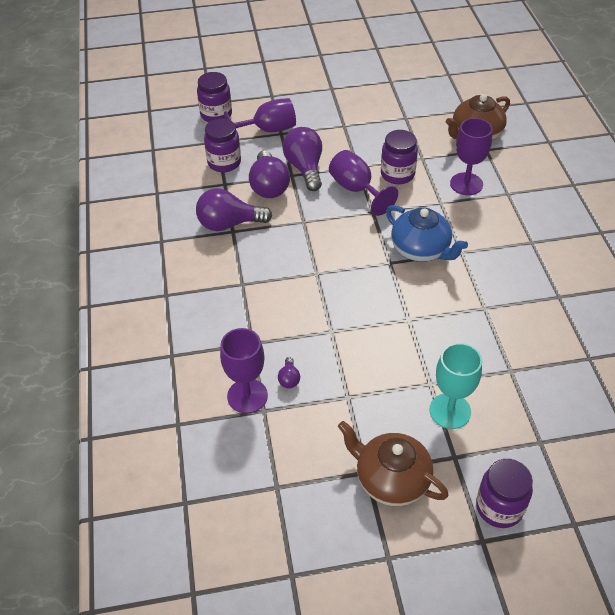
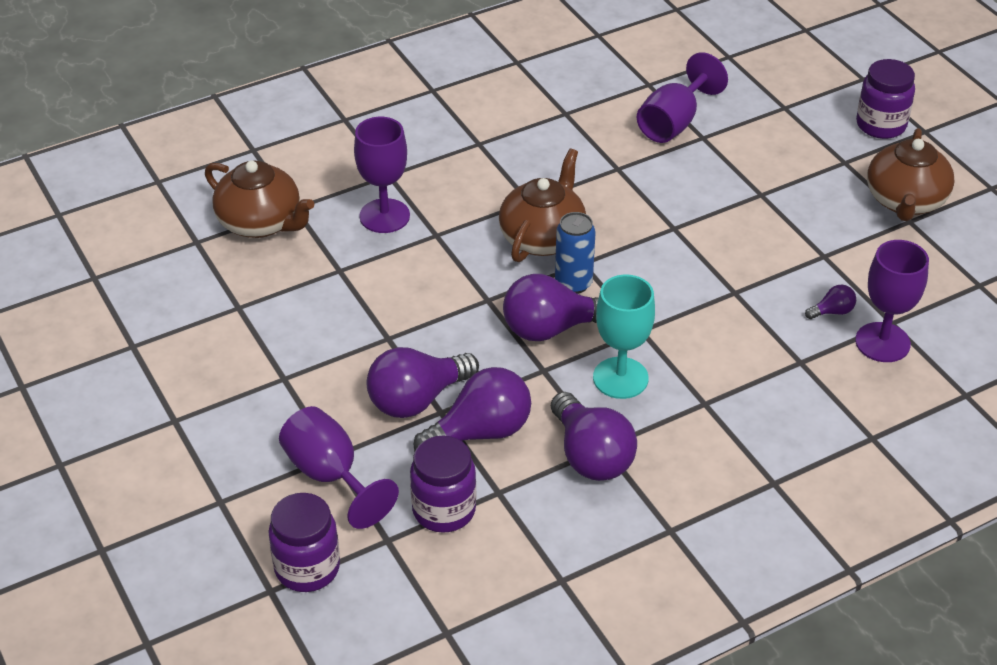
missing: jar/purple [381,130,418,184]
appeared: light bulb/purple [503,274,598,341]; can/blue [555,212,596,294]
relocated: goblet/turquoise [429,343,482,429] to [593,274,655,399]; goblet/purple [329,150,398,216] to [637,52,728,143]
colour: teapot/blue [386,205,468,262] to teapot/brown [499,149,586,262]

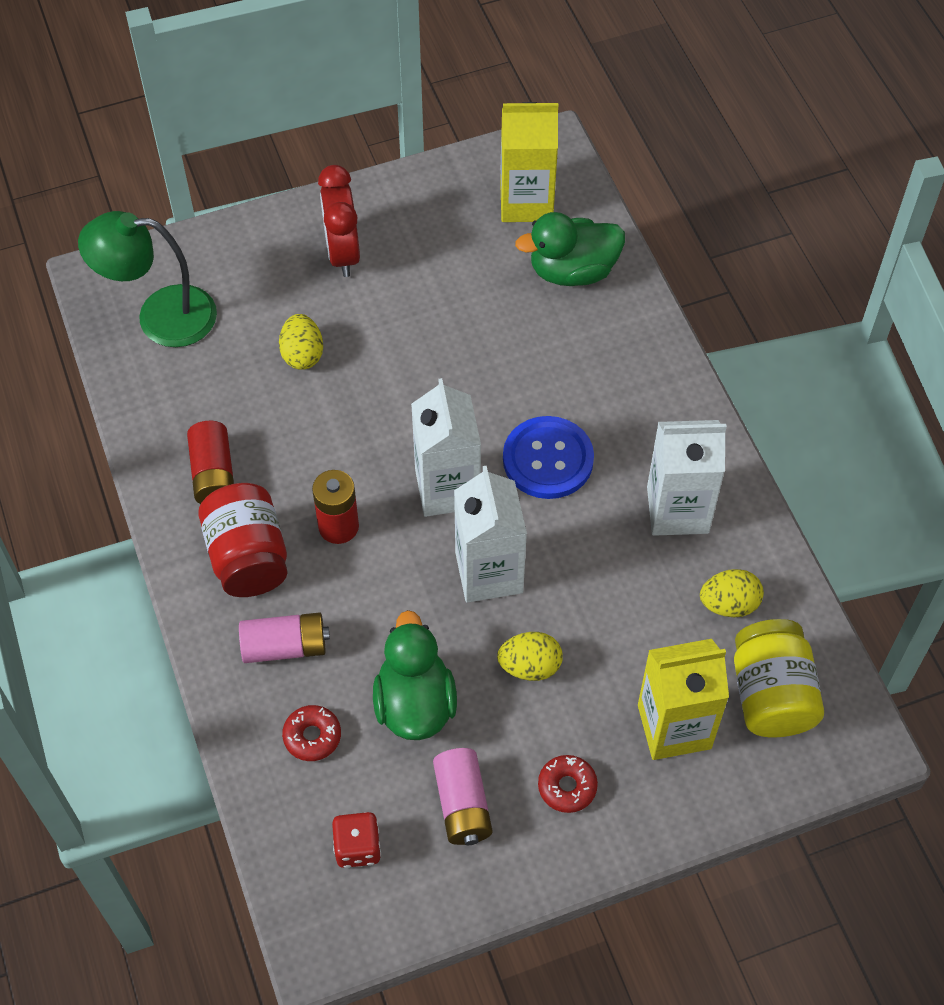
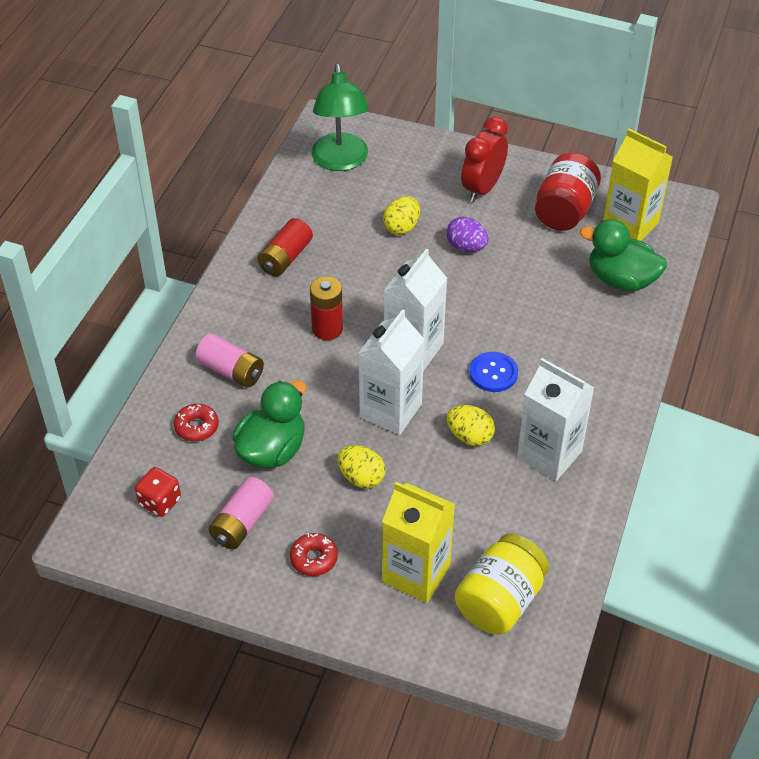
appeared: egg/purple [446,217,488,252]
relocated: egg/yellow [700,569,764,617] to [447,405,495,446]; jar/red [198,483,288,597] to [535,153,601,231]
spun: lamp/green [78,211,217,347] = [311,64,369,171] 135 degrees counterclockwise
size: button/blue [503,416,594,499] = [469,352,518,392] x0.66

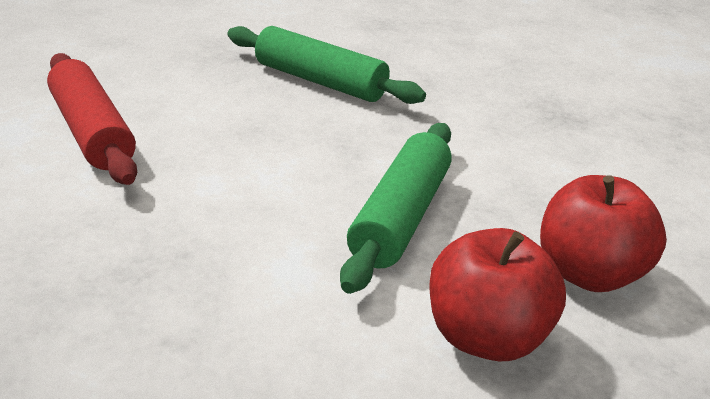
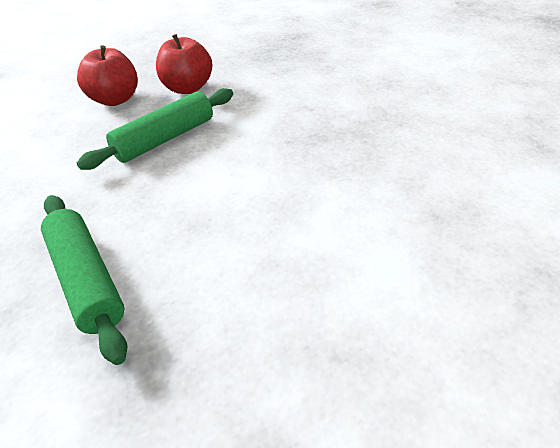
missing: rolling pin/red [47,53,137,185]

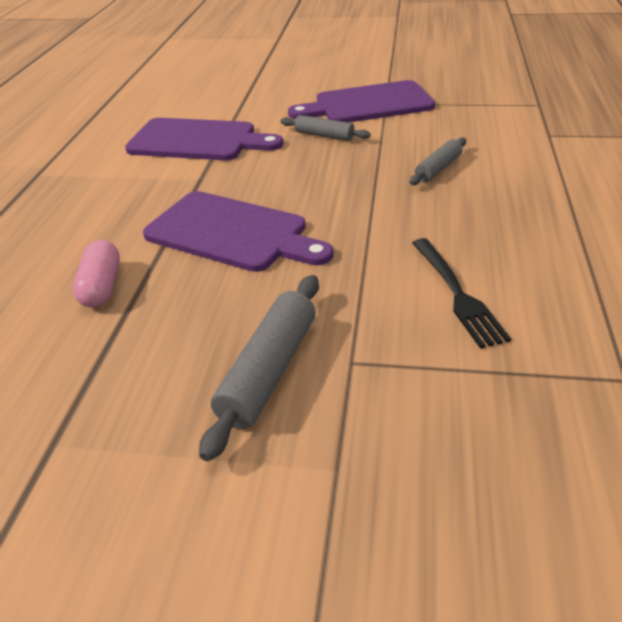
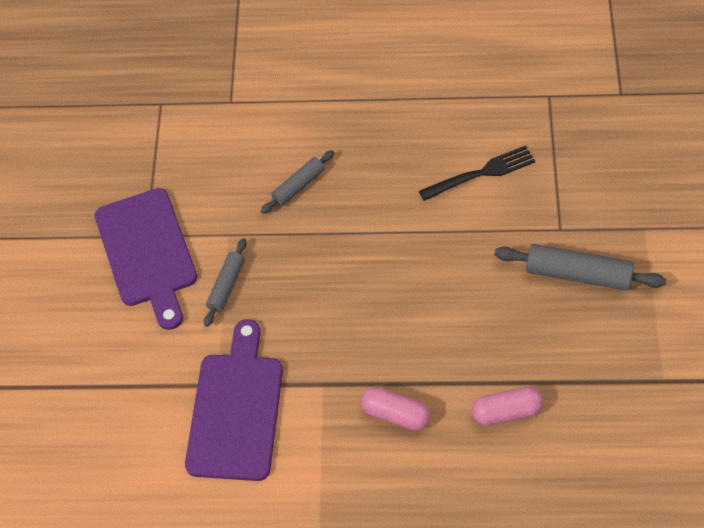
missing: cutting board/purple [143,191,334,272]
appeared: capsule/pink [361,387,431,430]
spun: rolling pin/grey [410,137,466,185] = [261,150,334,214] 75 degrees counterclockwise

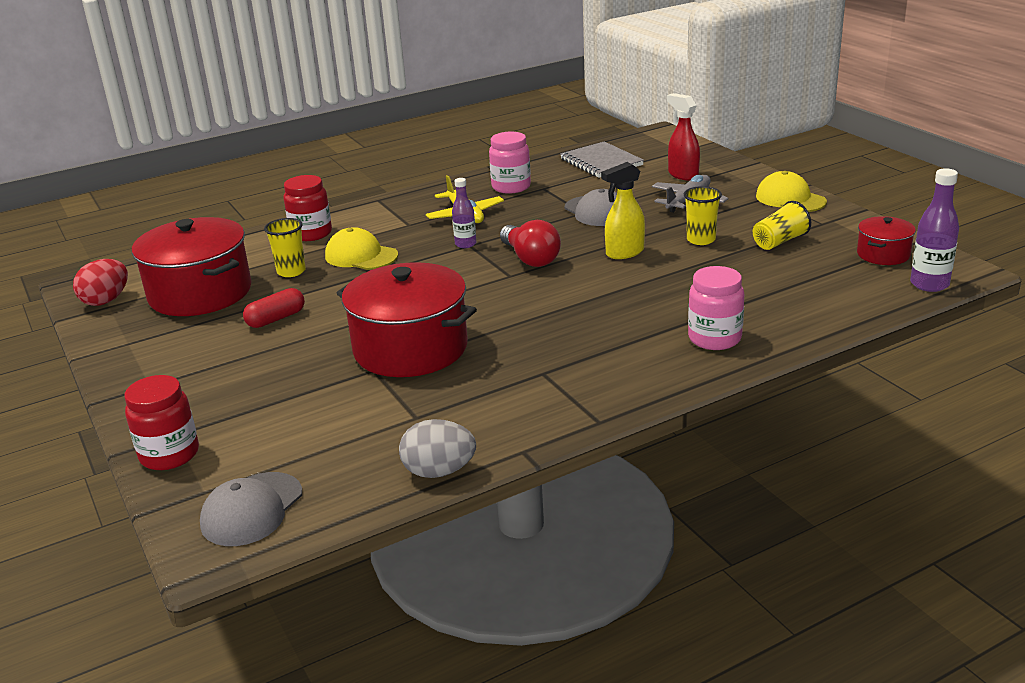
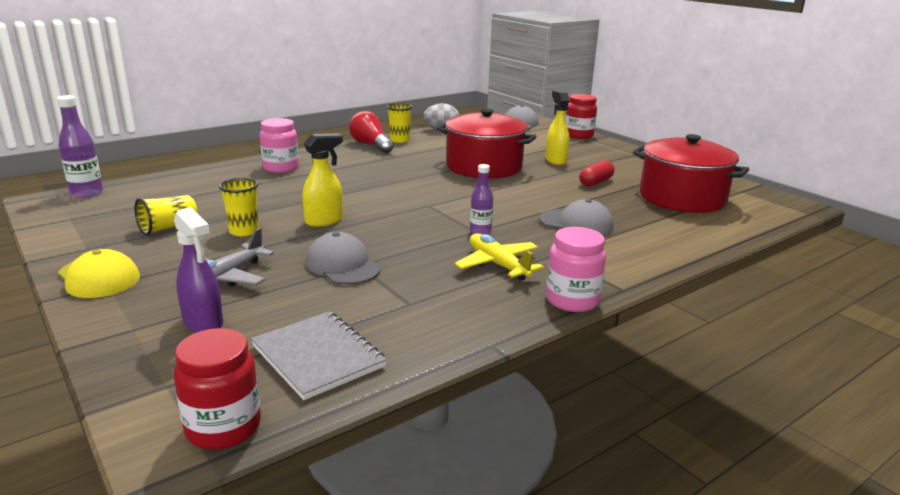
missing: egg/red [73,259,128,306]; pot/red [857,216,916,265]
appeared: spray bottle/yellow [545,91,569,165]
relocated: jar/red [283,175,332,241] to [174,328,261,450]; light bulb/red [500,220,561,267] to [349,111,394,153]; cup/yellow [264,218,306,277] to [386,103,412,143]; jar/pink [489,132,531,194] to [546,227,606,312]
colour: spray bottle/red [667,93,700,180] to spray bottle/purple [174,207,223,333]; cap/yellow [325,227,398,270] to cap/grey [539,199,613,235]

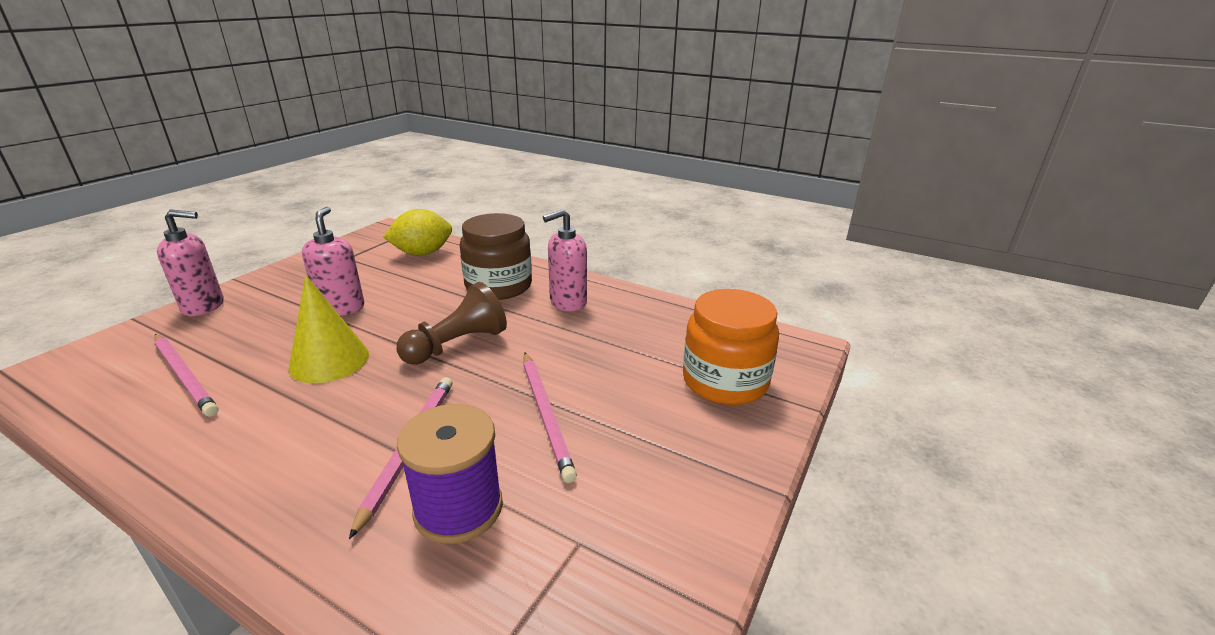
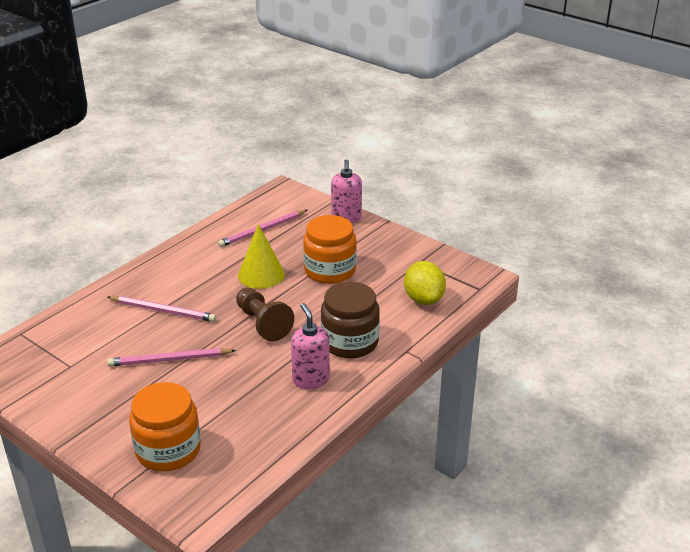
missing: spool/purple [397,404,503,544]
exchanged: soap dispenser/pink [302,207,365,316] to jar/orange [303,215,357,284]

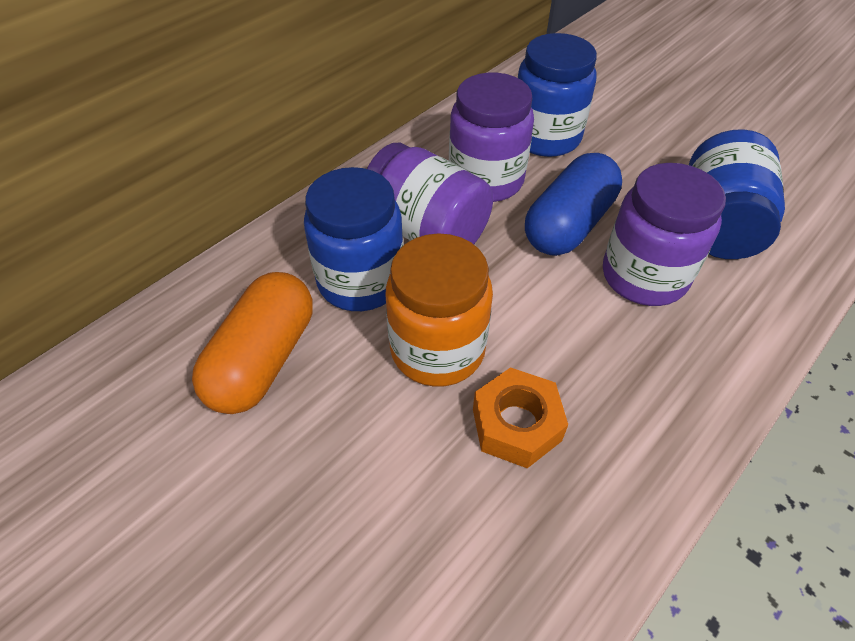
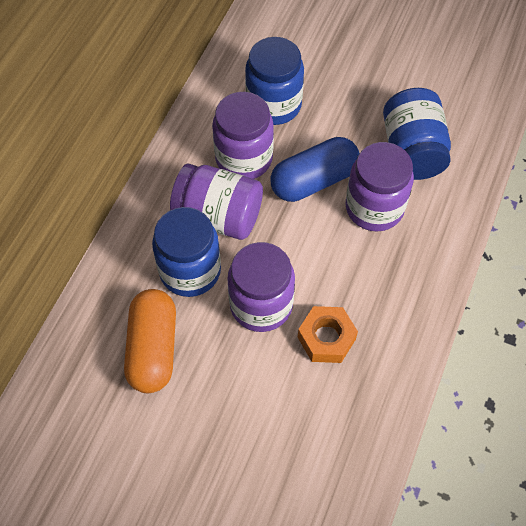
colour: jar/orange [386,233,493,387] to jar/purple [227,242,295,332]
spun: capsule/blue [525,153,622,256] = [270,137,359,202] 45 degrees clockwise

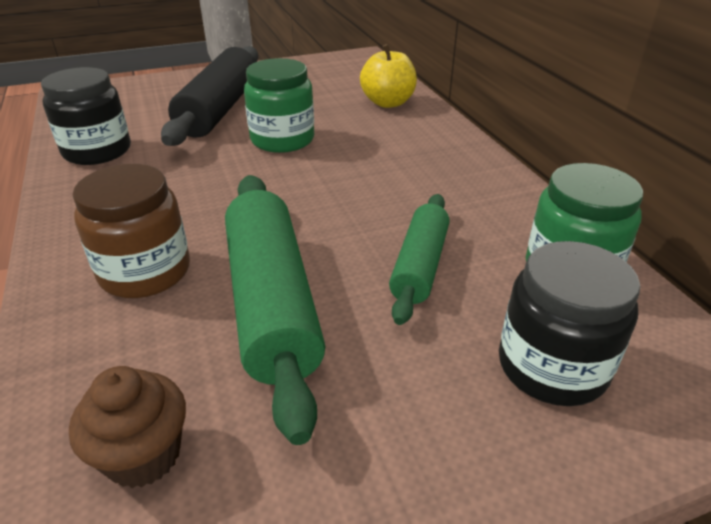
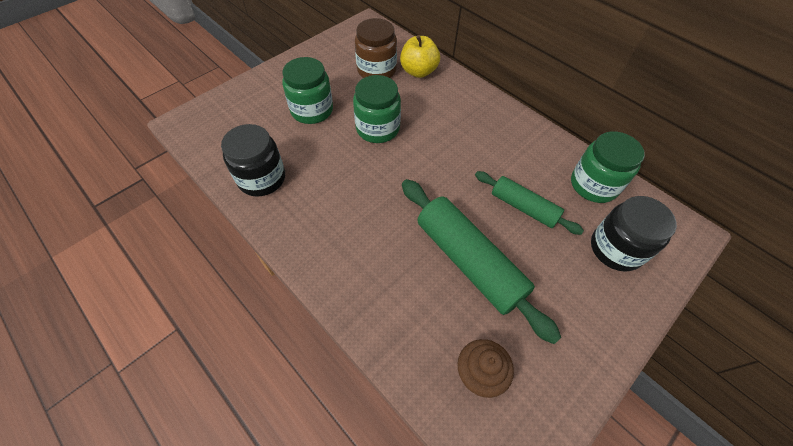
relocated: jar/brown [73,164,190,298] to [355,18,397,78]
exchanged: rolling pin/black [161,46,258,146] to jar/green [282,57,333,124]
spun: rolling pin/green [389,194,449,325] = [475,171,584,235] 45 degrees counterclockwise

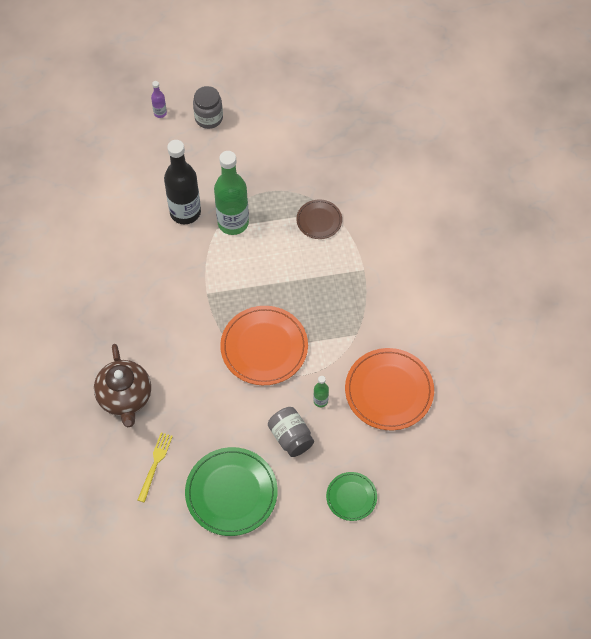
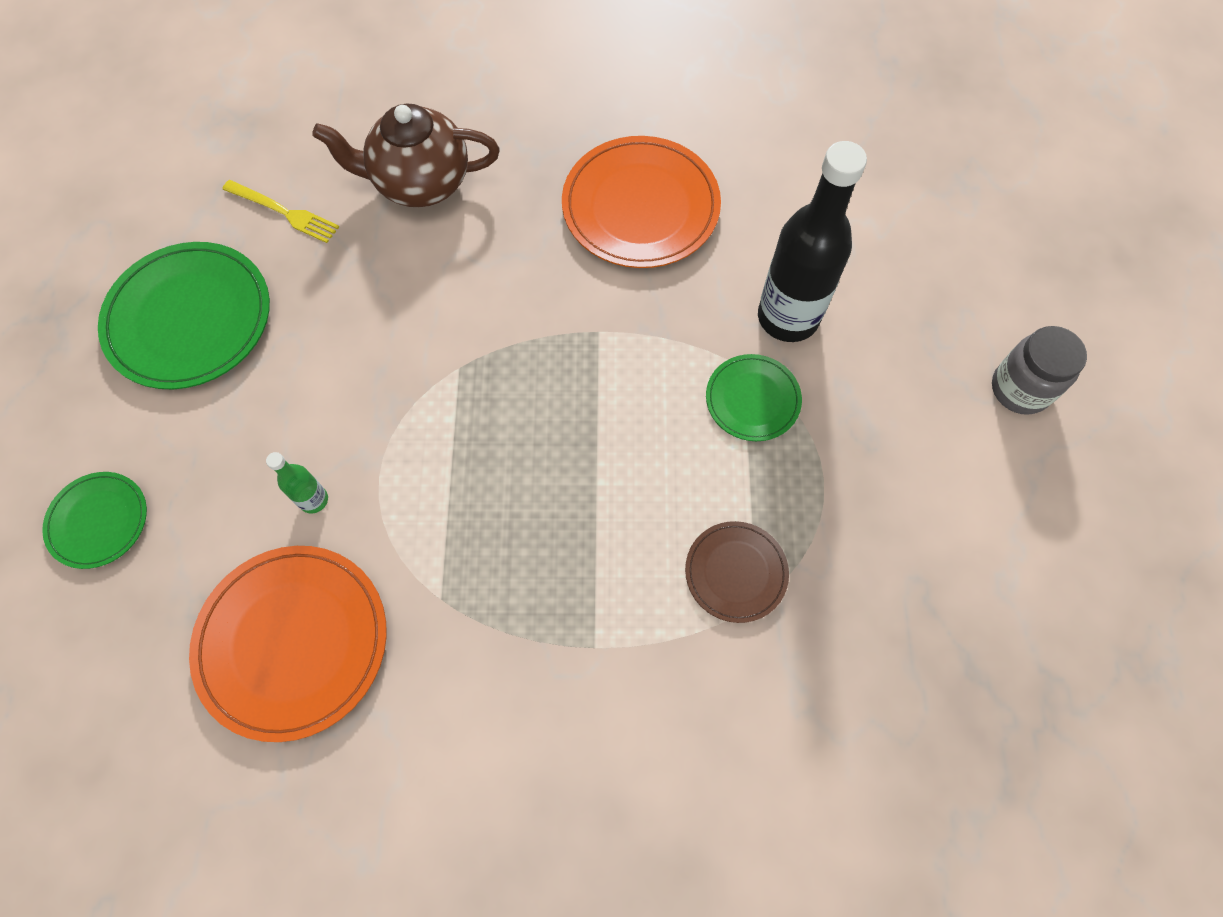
missing: bottle/purple [151,81,167,118]; jar/grey [268,407,314,457]
relocated: plate/orange [220,306,308,385] to [562,136,721,268]
exchanged: bottle/green [214,151,249,235] to plate/green [706,354,802,441]

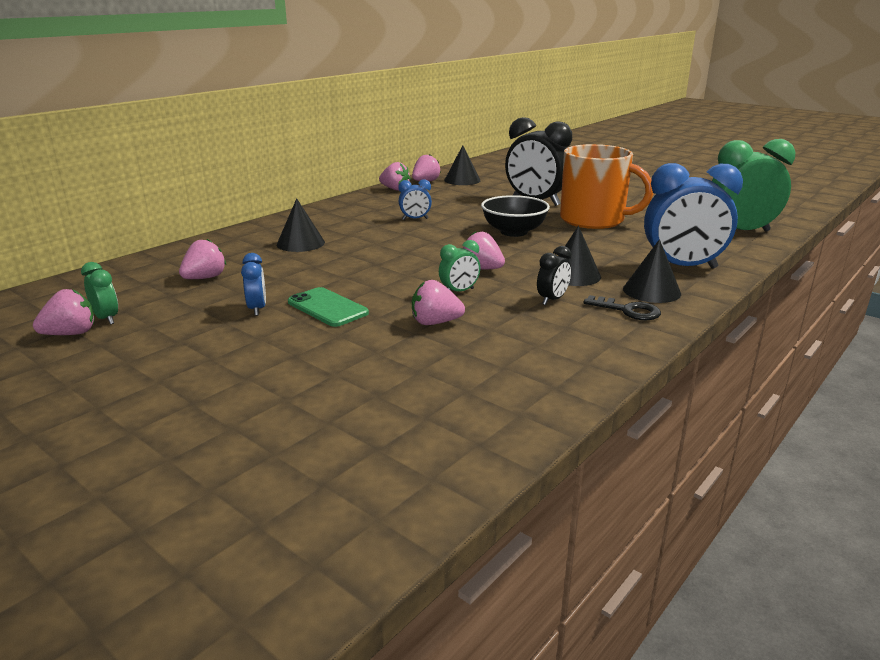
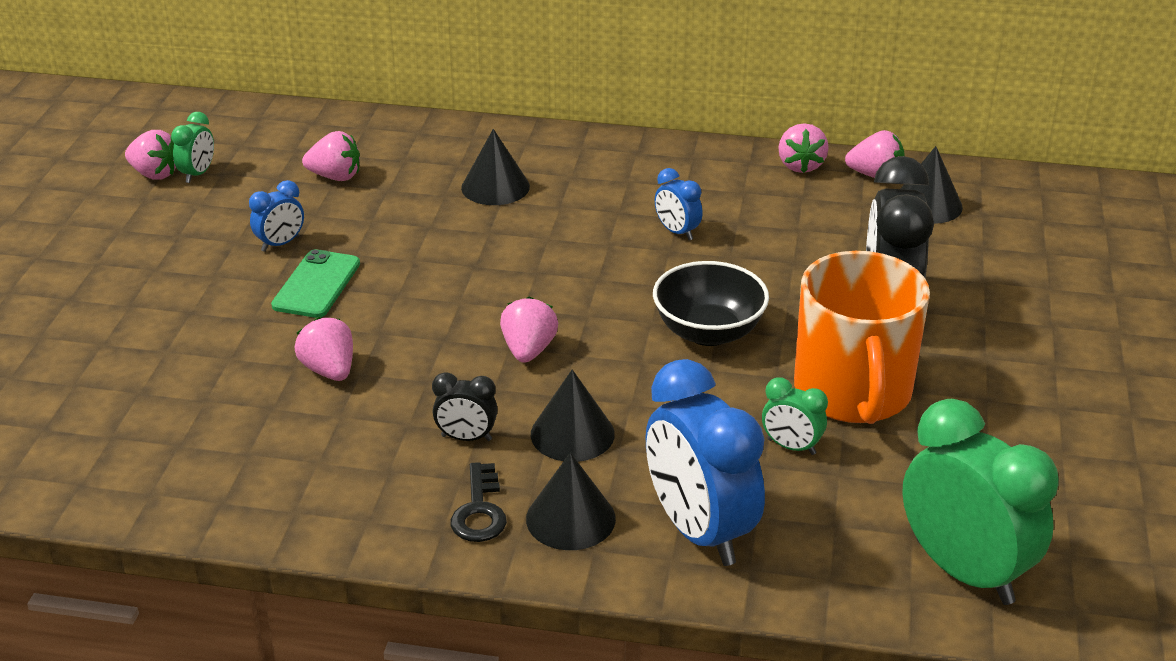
relocated: clock/green [439,240,480,292] to [762,377,828,455]

